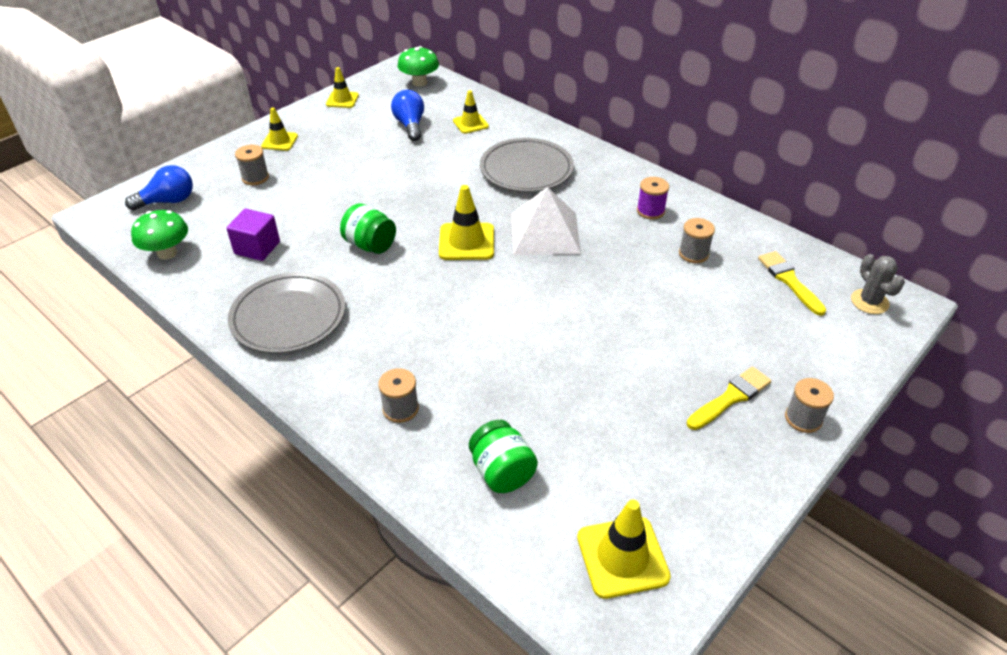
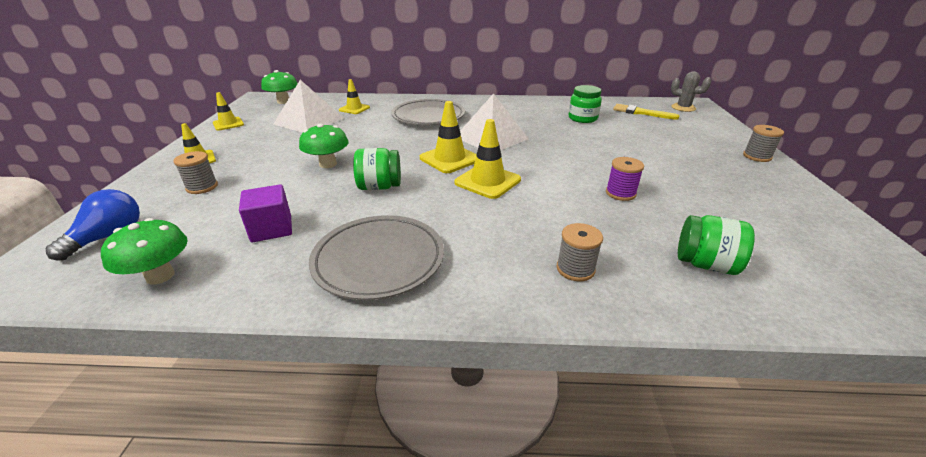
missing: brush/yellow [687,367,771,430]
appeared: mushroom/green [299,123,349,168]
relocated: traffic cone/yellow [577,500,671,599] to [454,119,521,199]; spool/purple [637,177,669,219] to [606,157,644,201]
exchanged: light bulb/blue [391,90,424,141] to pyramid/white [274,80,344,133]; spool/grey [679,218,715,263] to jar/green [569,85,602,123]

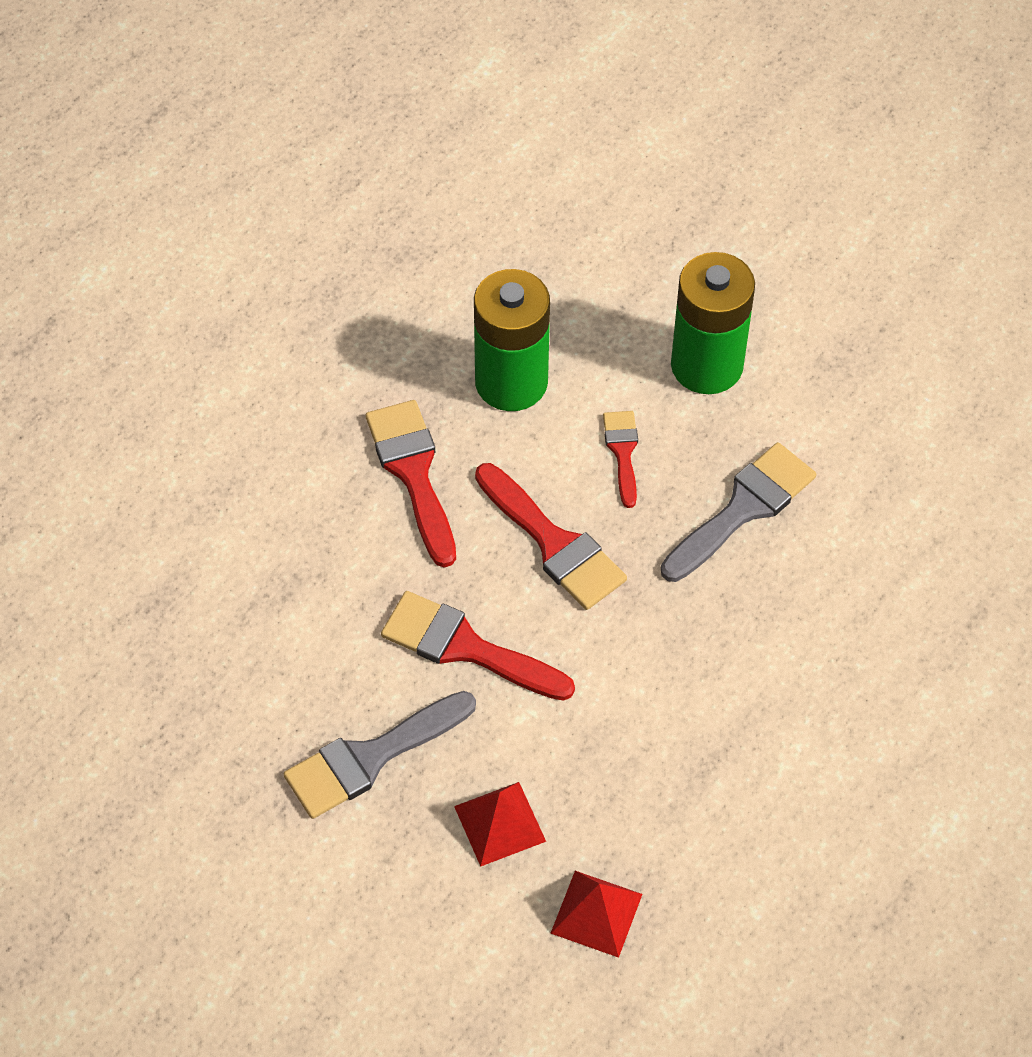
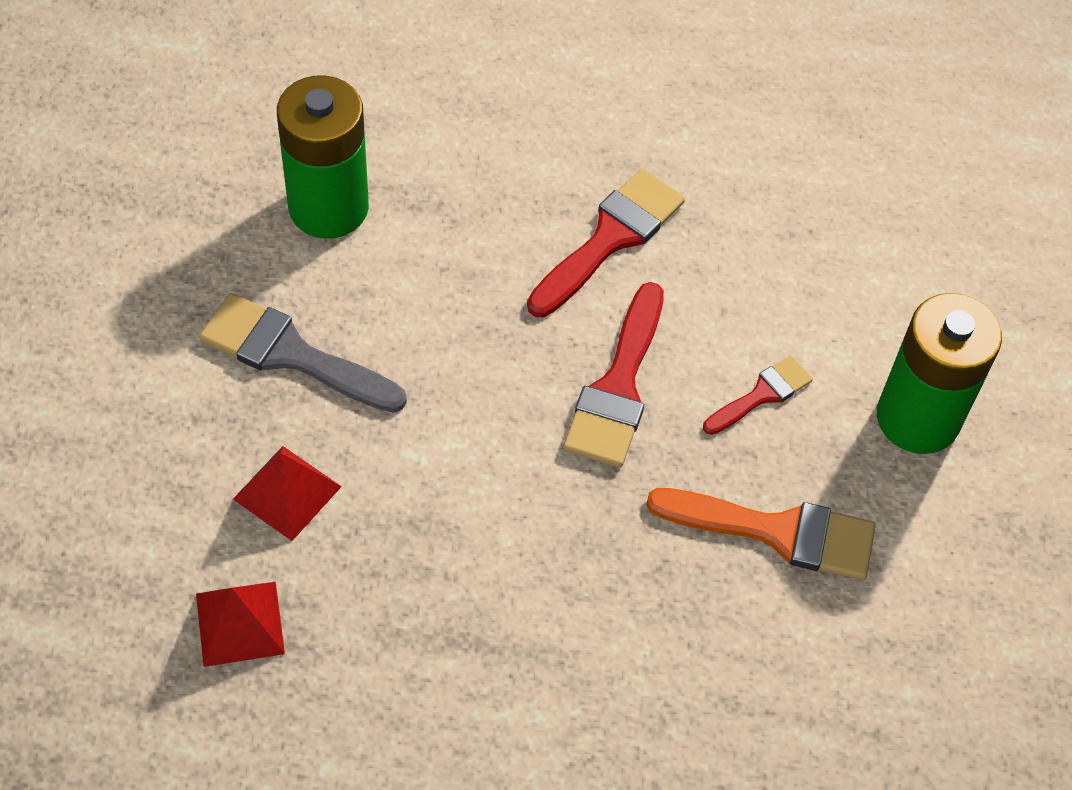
missing: brush/red [381,591,575,701]
relocated: battery/green [474,269,550,411] to [277,76,369,239]
colour: brush/grey [661,442,816,582] to brush/orange [646,488,875,580]

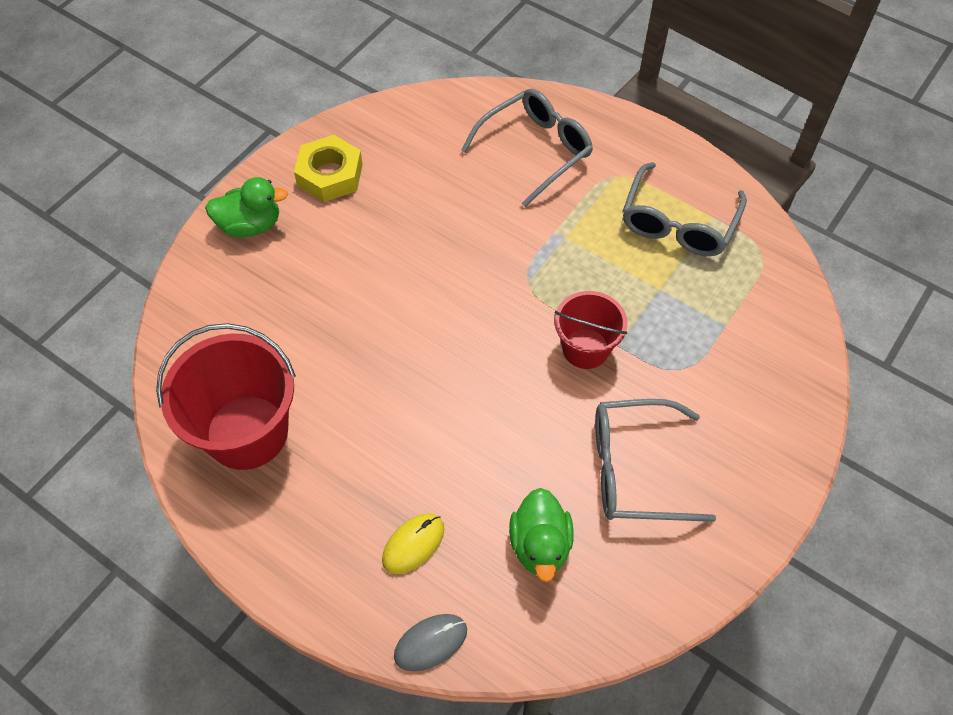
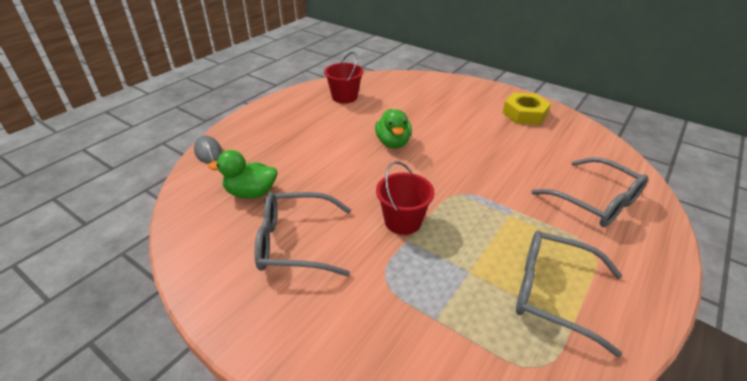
missing: mouse/yellow [382,513,444,574]
relocated: duck/green [205,177,288,237] to [375,109,412,149]
spun: glasses/grey [595,399,716,522] = [255,192,351,276] 90 degrees counterclockwise
size: bucket/red [156,323,296,470] = [324,52,364,104] x0.60

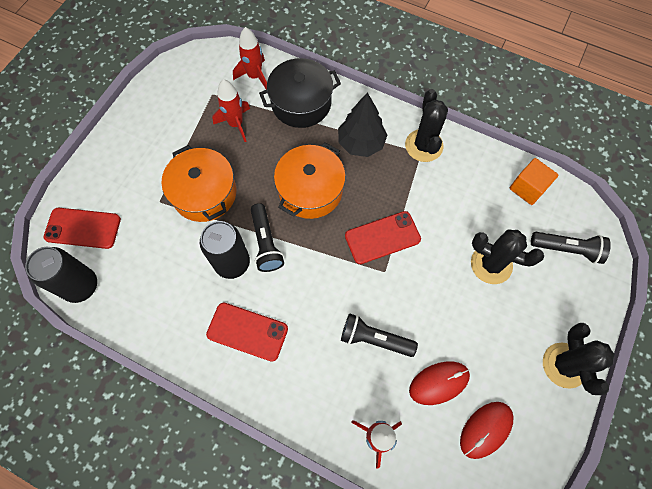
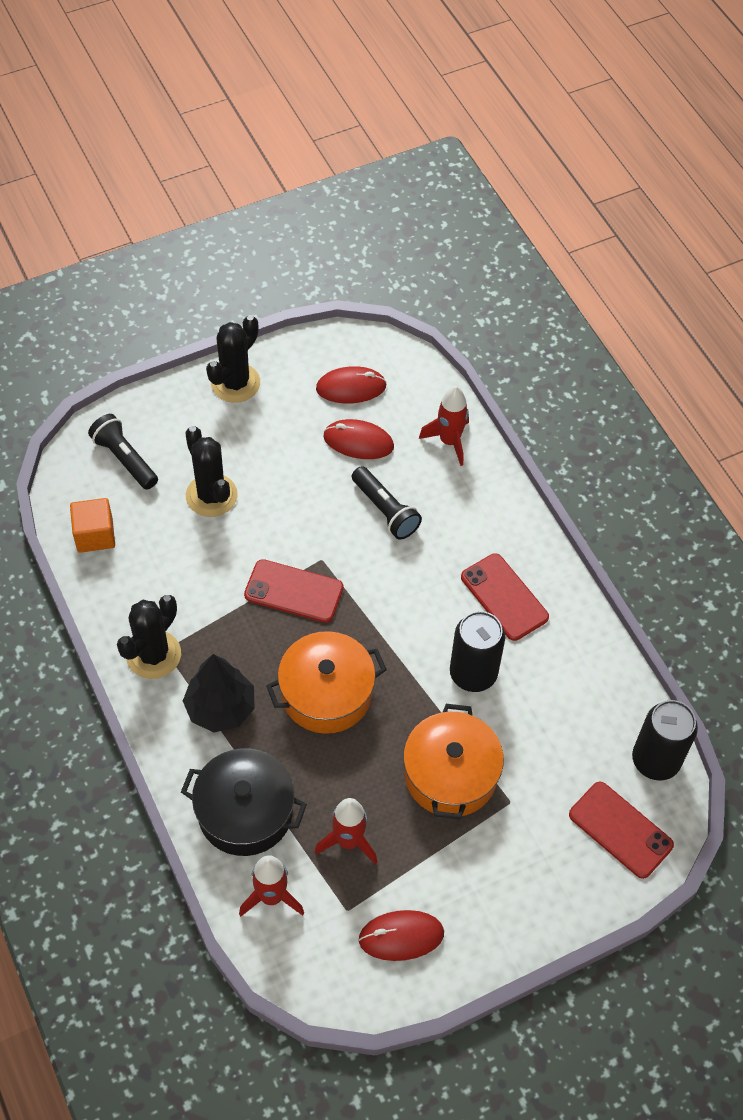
missing: flashlight/black [251,203,284,272]
appeared: mouse/red [358,910,444,961]

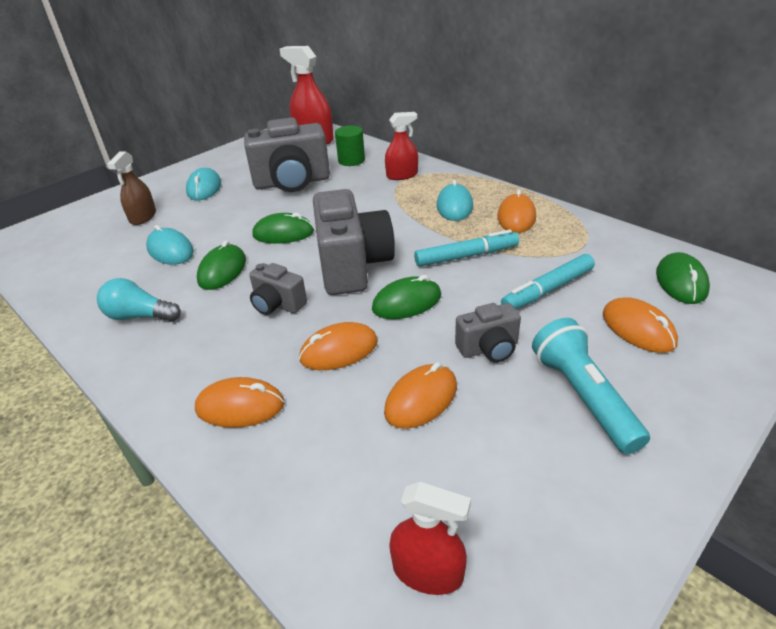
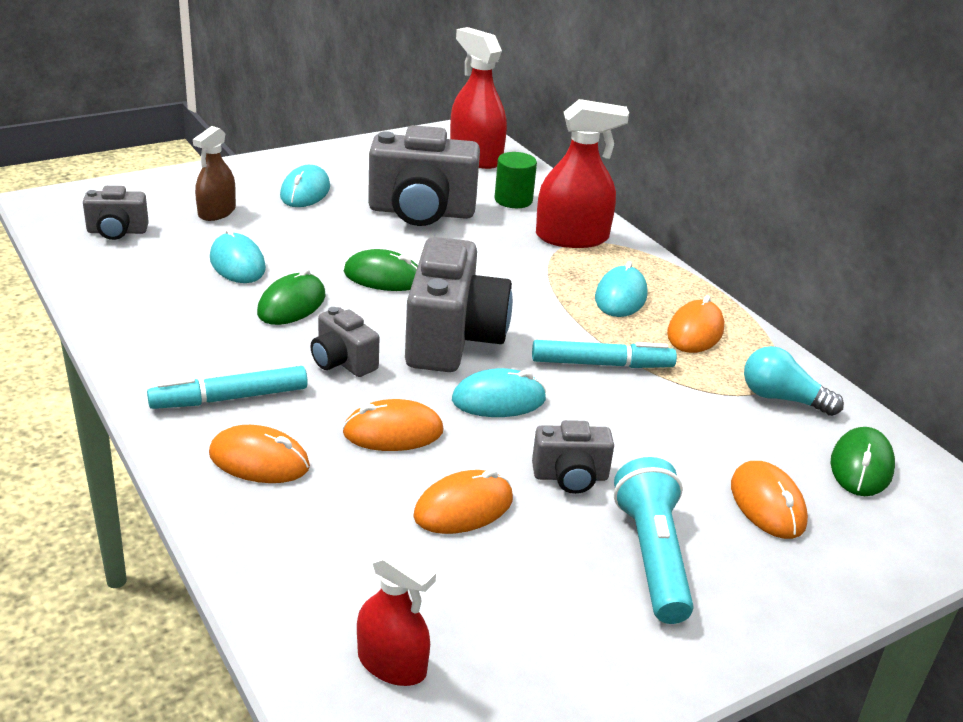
appeared: camera/grey [83,186,149,240]
relocated: marker/turquoise [501,254,595,309] to [147,366,308,409]; light bulb/turquoise [97,278,181,322] to [744,346,844,416]
colour: mouse/green [372,275,441,319] to mouse/turquoise [452,368,546,417]
size: spray bottle/red [385,112,418,180] = [536,99,629,248] x1.60

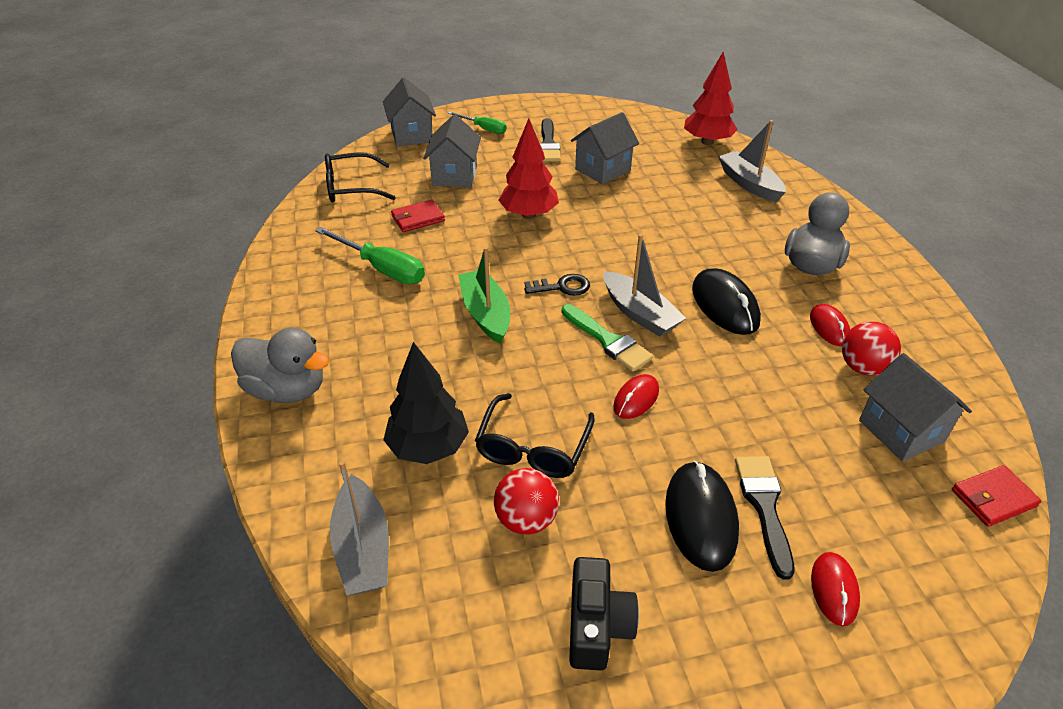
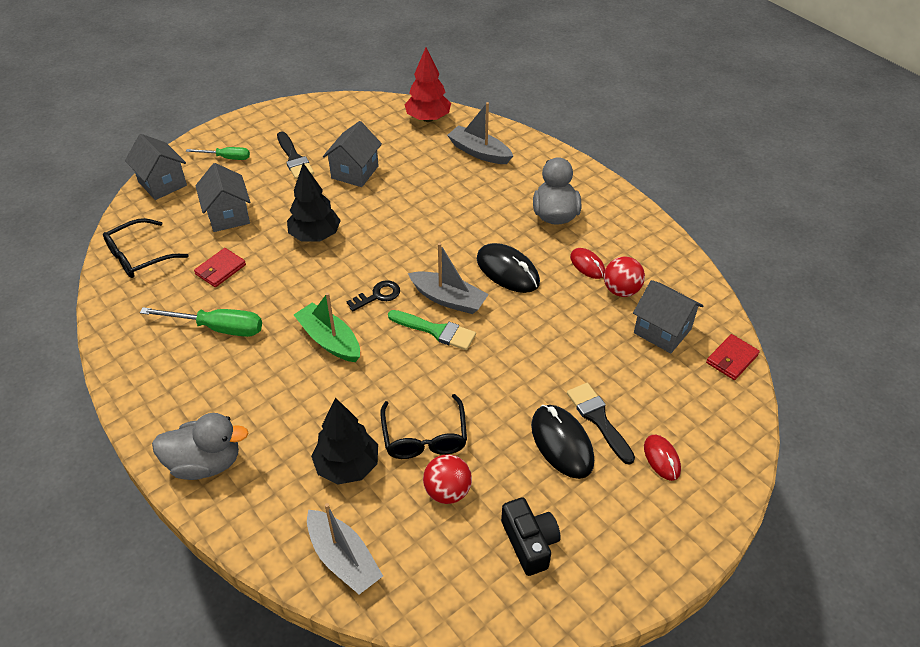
missing: mouse/red [613,374,659,419]
colour: tree/red [499,118,559,219] to tree/black [287,163,341,242]

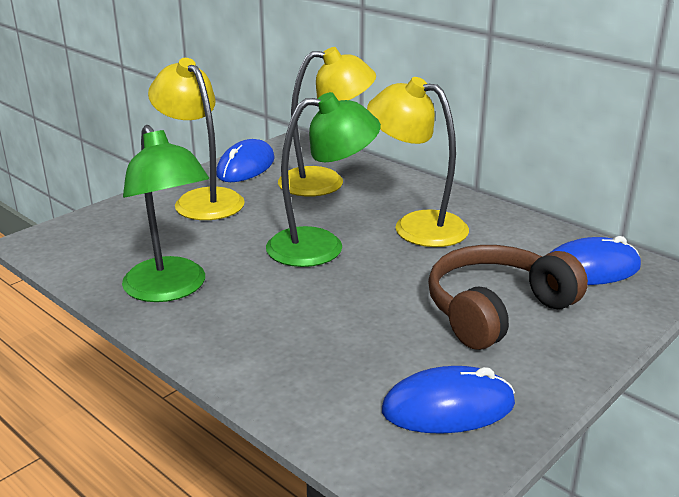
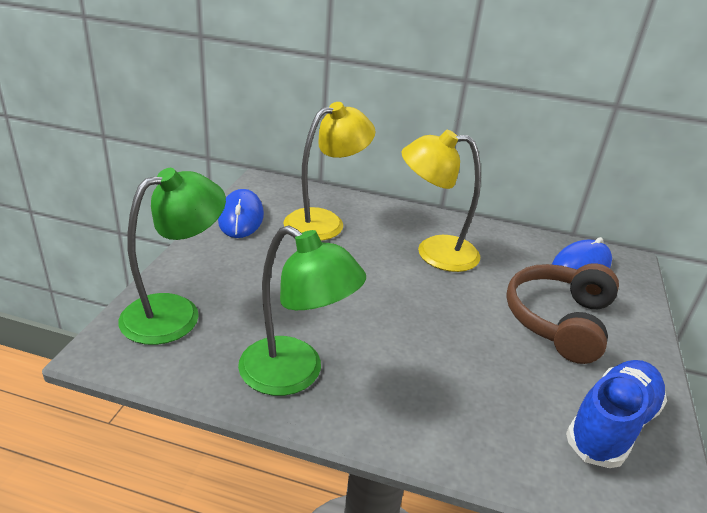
missing: lamp/yellow [148,58,245,220]
relocated: lamp/green [266,92,381,267] to [118,168,226,345]
exchanged: mouse/blue [382,366,515,434] to shoe/blue [566,360,667,468]

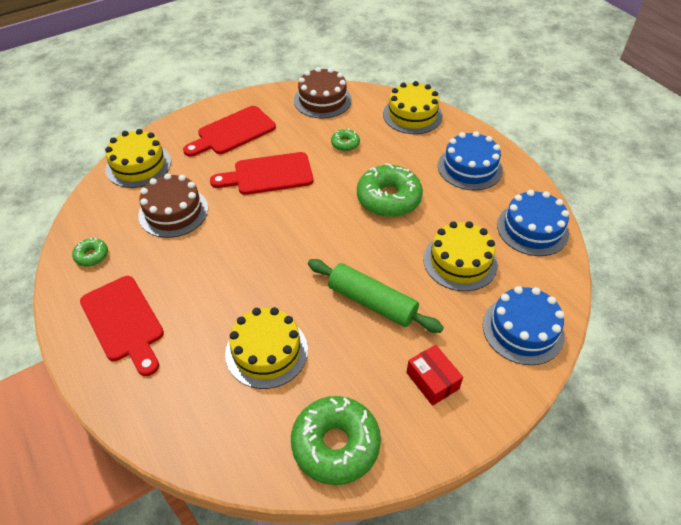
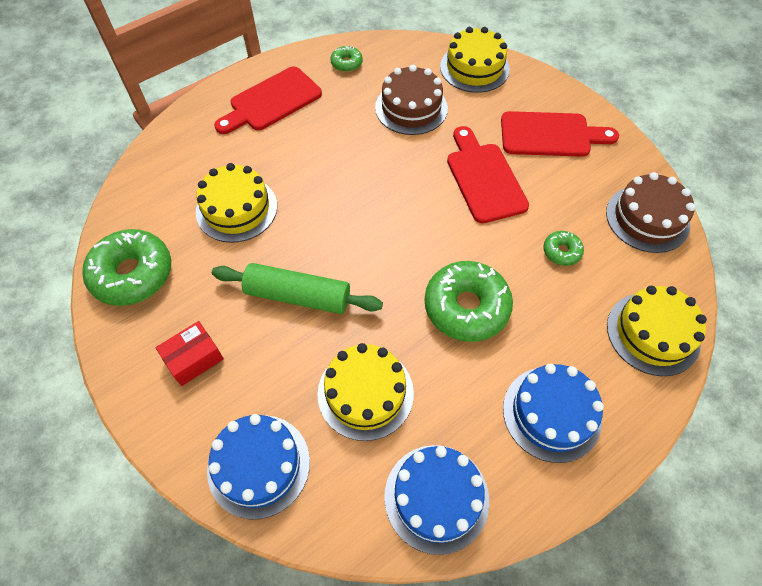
spun: rolling pin/green [308,259,444,333] = [212,263,383,314] 75 degrees clockwise; cutting board/red [183,106,276,157] = [501,111,619,157] 135 degrees clockwise

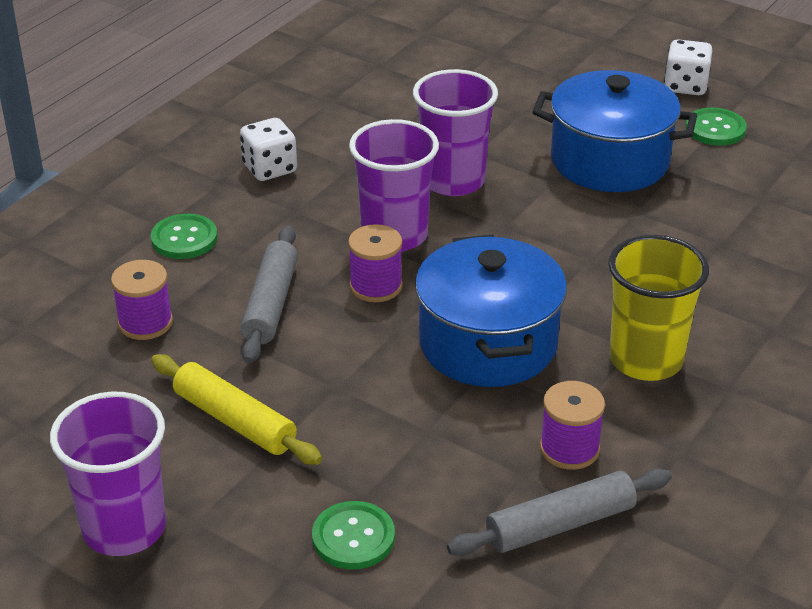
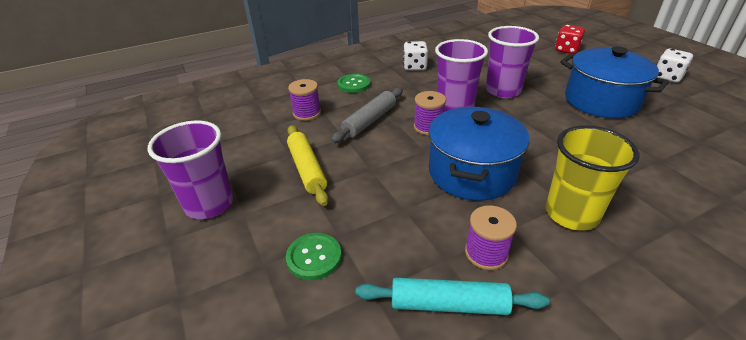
missing: button/green [686,107,747,146]
appeared: dice/red [555,25,585,54]
colour: rolling pin/grey [447,468,672,556] to rolling pin/turquoise [356,278,549,315]

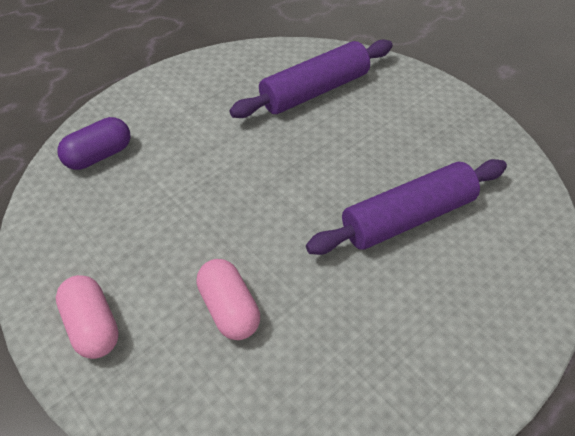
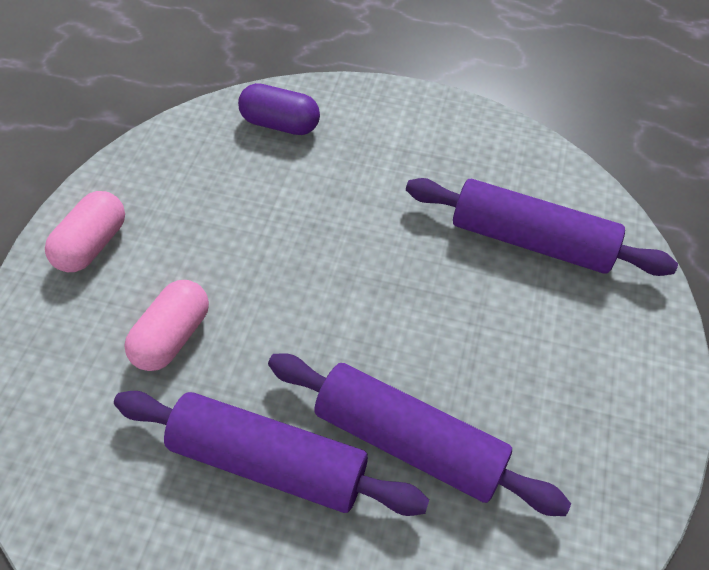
appeared: rolling pin/purple [114,391,429,516]

